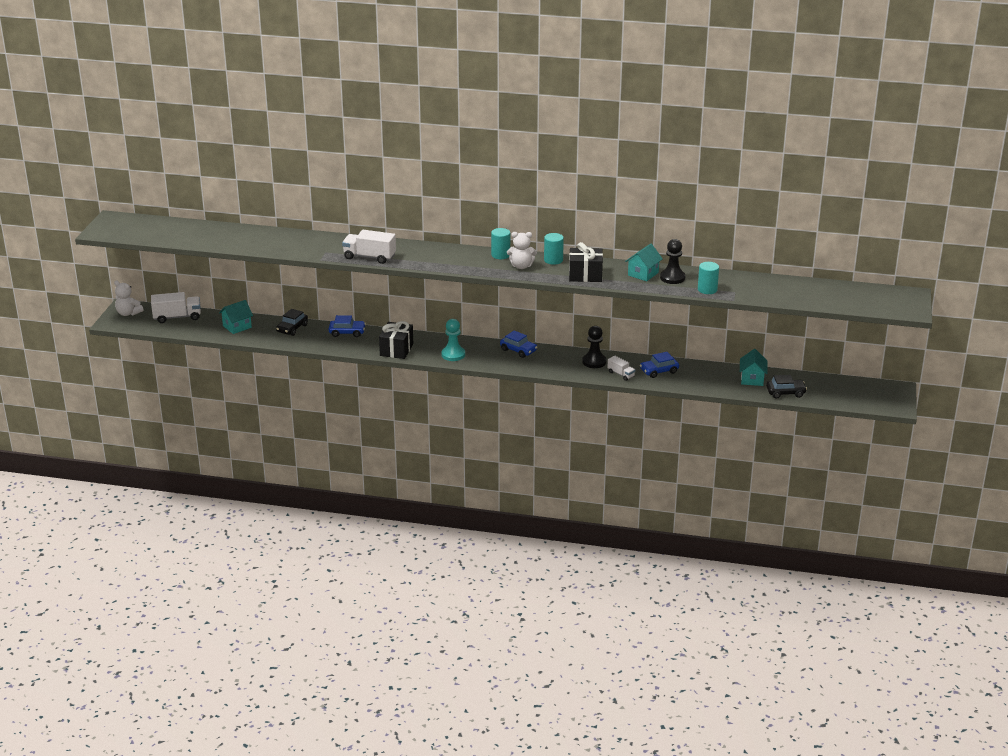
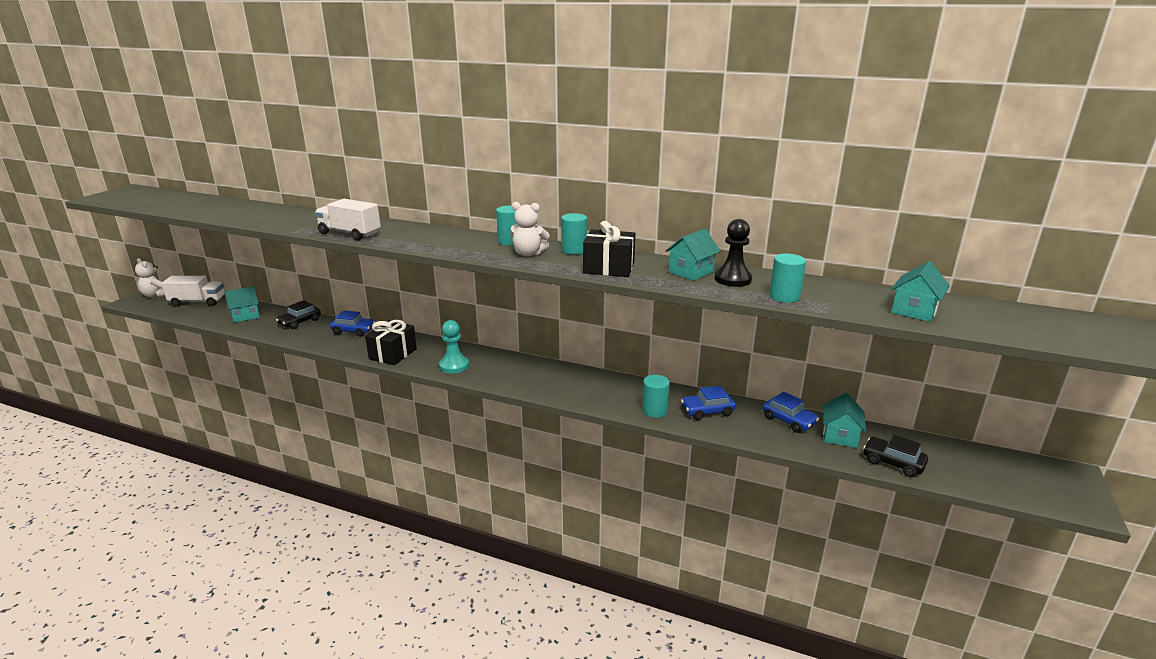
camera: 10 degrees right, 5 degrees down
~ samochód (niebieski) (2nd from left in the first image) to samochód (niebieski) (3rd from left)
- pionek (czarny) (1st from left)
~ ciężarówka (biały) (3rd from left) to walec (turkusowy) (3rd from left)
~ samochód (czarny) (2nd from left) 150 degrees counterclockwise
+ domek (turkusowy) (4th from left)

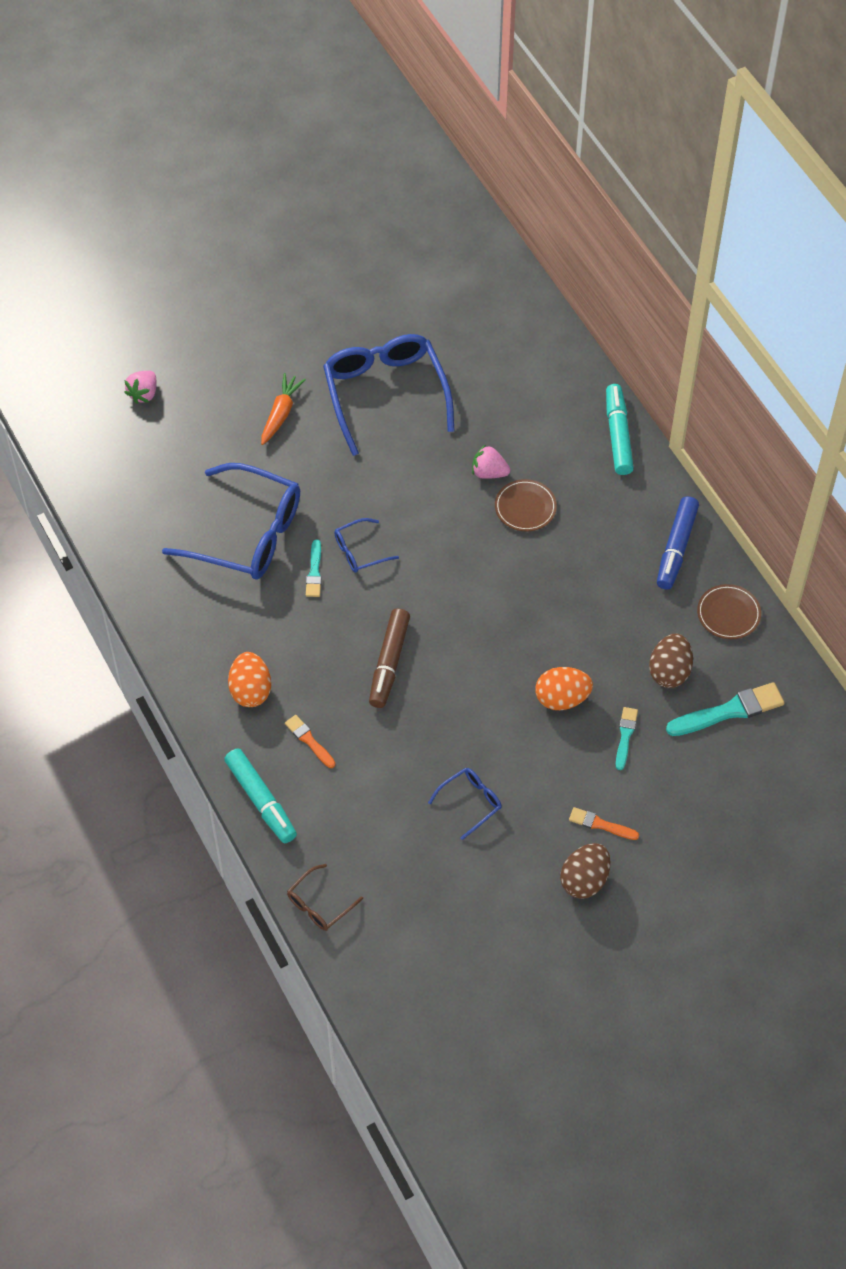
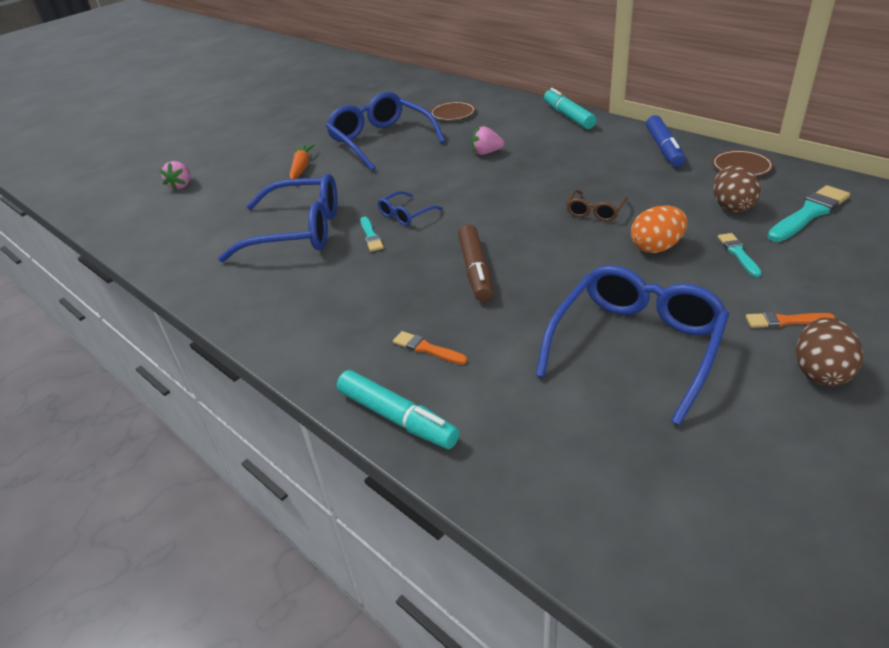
camera: 15 degrees left, 20 degrees down
- jajko (pomarańczowy) (1st from left)
~ okulary (brązowy)
~ okulary (niebieski) (4th from left) x2.17
~ talerz (brązowy) (1st from left)

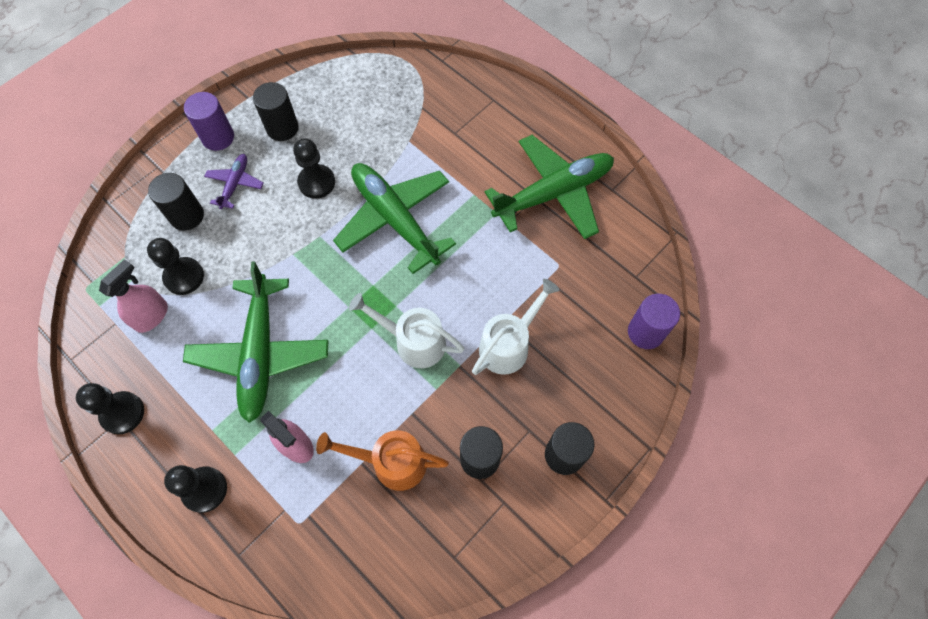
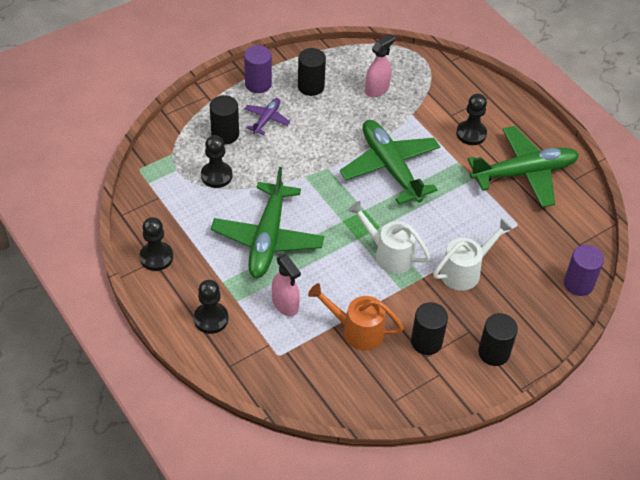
camera: 10 degrees right, 15 degrees down
~ spryskiwacz (różowy) (1st from left in the first image) to spryskiwacz (różowy) (2nd from left)
~ pionek (czarny) (4th from left)

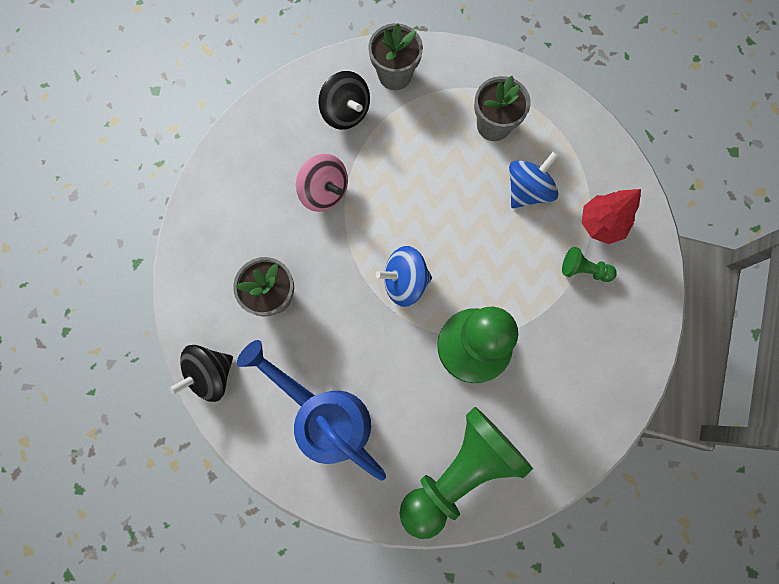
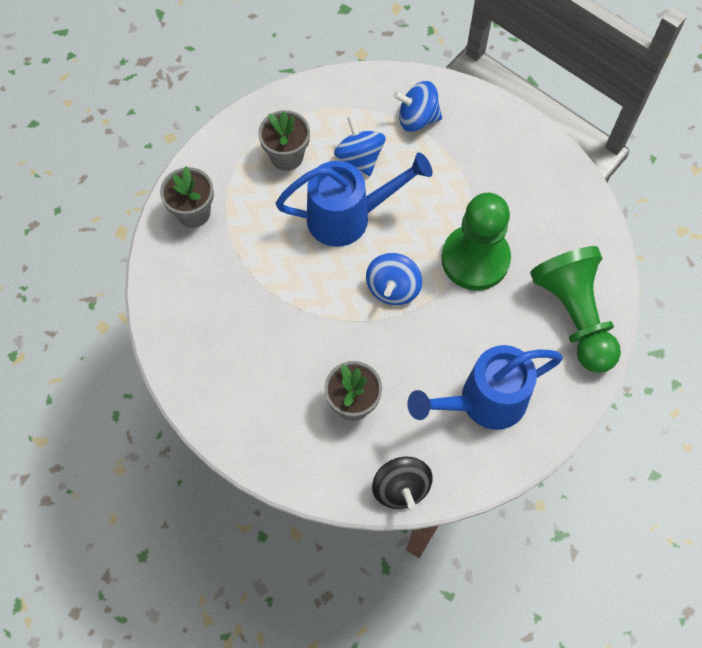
camera: 65 degrees left, 10 degrees down
- bączek (różowy)
- bączek (czarny) (2nd from left)
- pionek (zielony) (3rd from left)
~ drzewko (czerwony) to bączek (niebieski) (3rd from left)
+ konewka (niebieski) (1st from left)

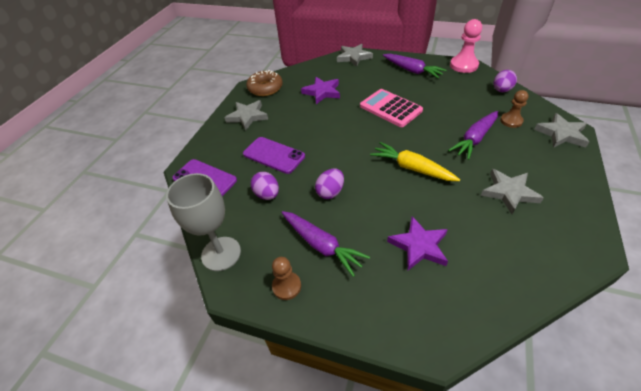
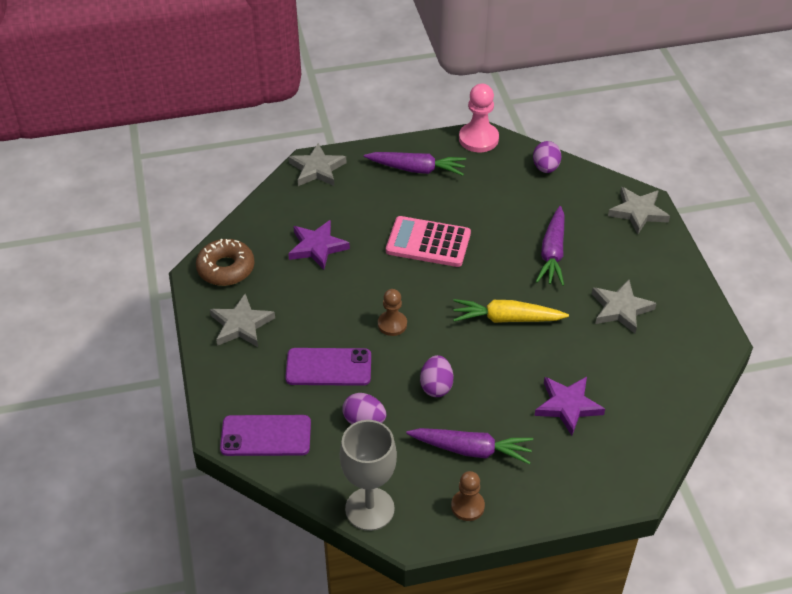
camera: 35 degrees left, 0 degrees up
~ pionek (brązowy) (2nd from left in the first image) to pionek (brązowy) (1st from left)

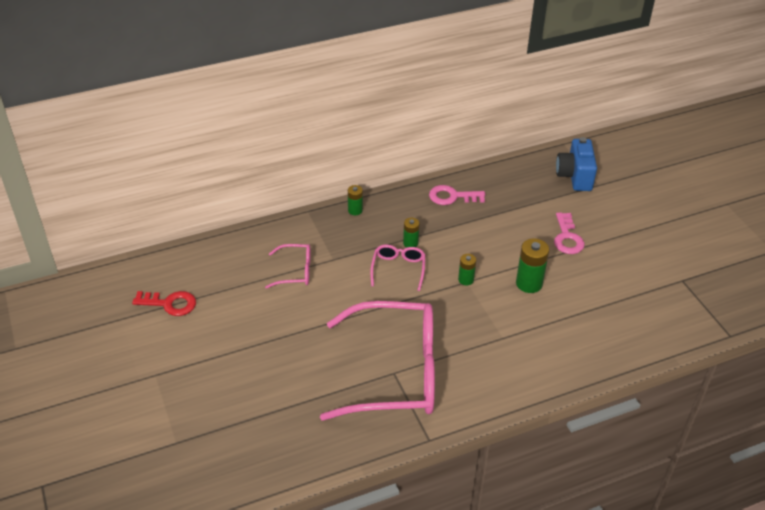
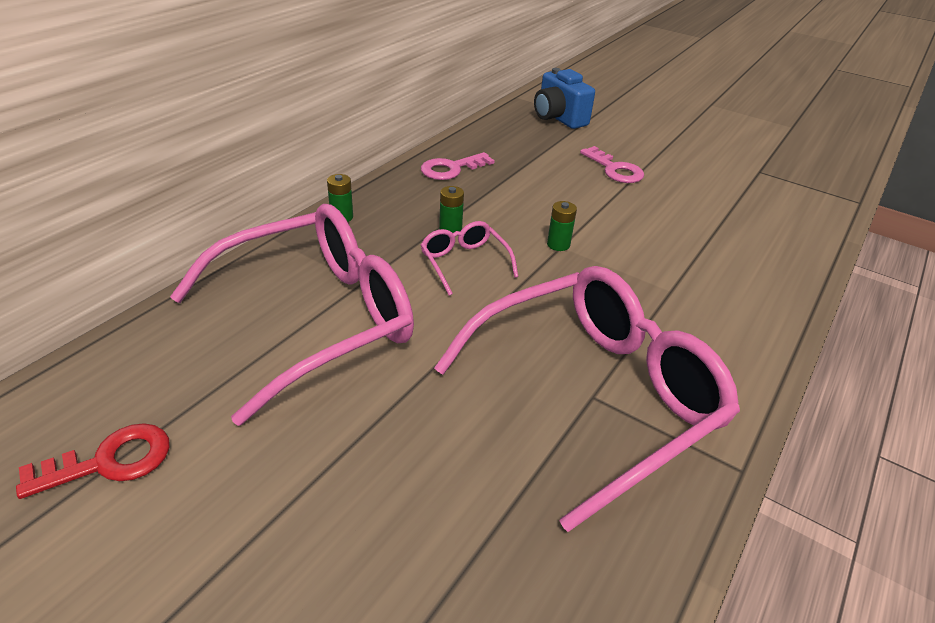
camera: 35 degrees left, 5 degrees down
~ okulary (różowy) (1st from left) x2.30
- bateria (zielony) (4th from left)

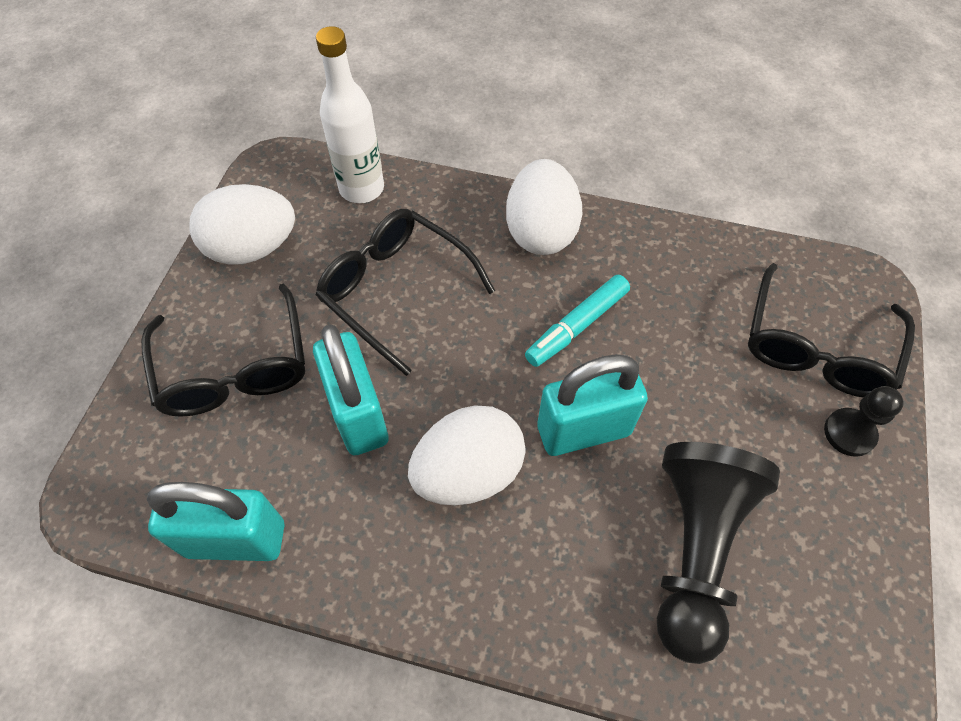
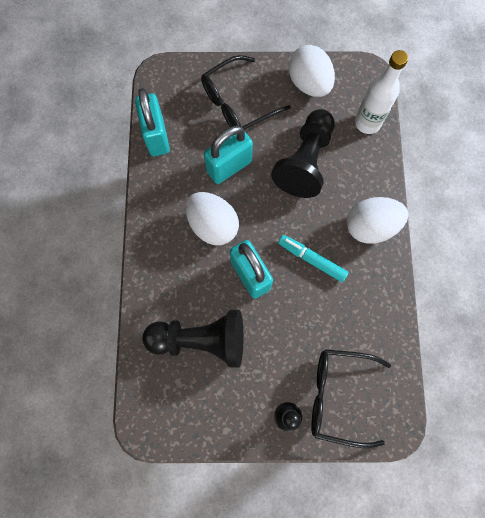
camera: 75 degrees right, 15 degrees up
~ okulary (czarny) (2nd from left) to pionek (czarny) (3rd from left)

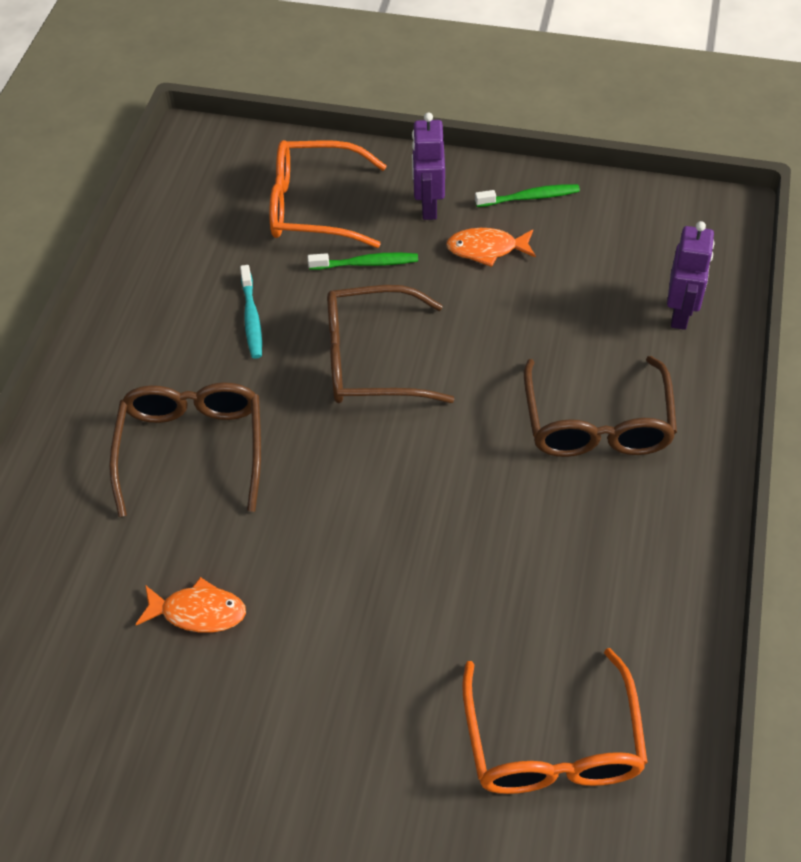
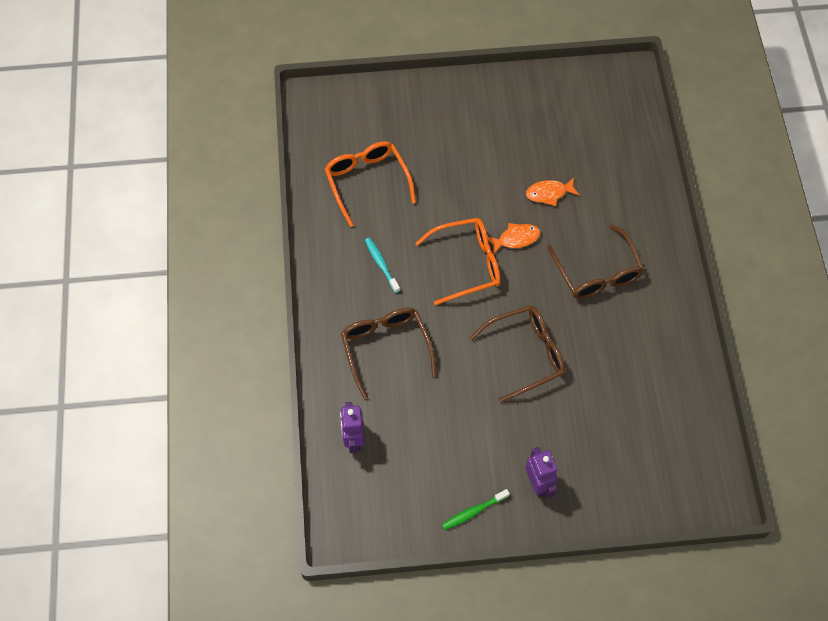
camera: 160 degrees right, 10 degrees up
~ szczoteczka do zębów (turkusowy)
~ okulary (pomarańczowy) (1st from left in the first image) to okulary (pomarańczowy) (2nd from left)
- szczoteczka do zębów (zielony) (1st from left)
~ ryba (pomarańczowy) (2nd from left in the first image) to ryba (pomarańczowy) (1st from left)

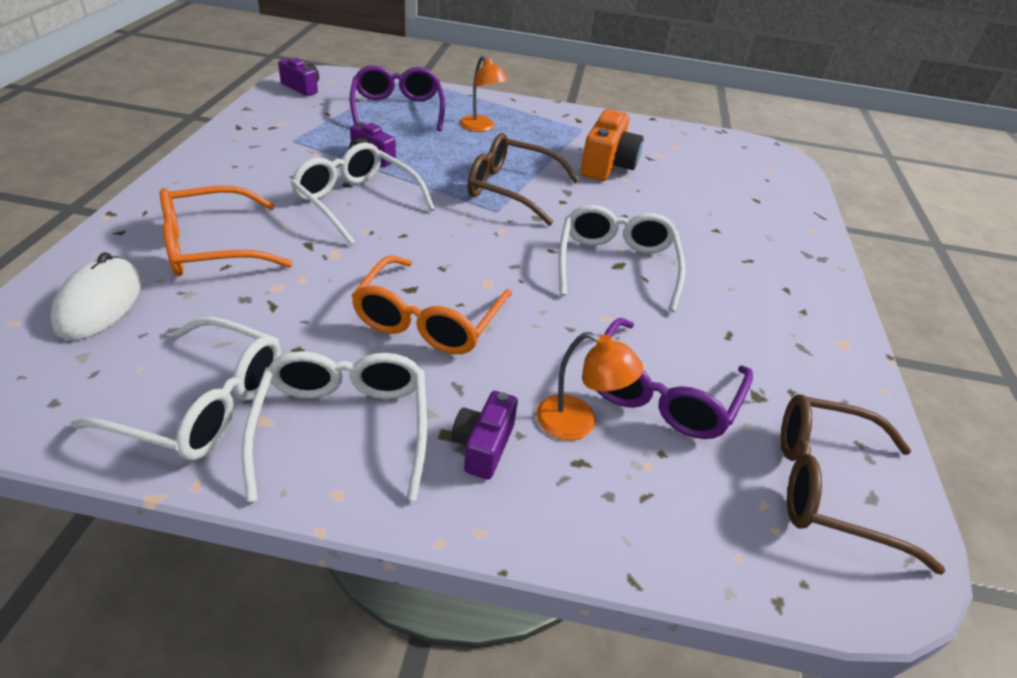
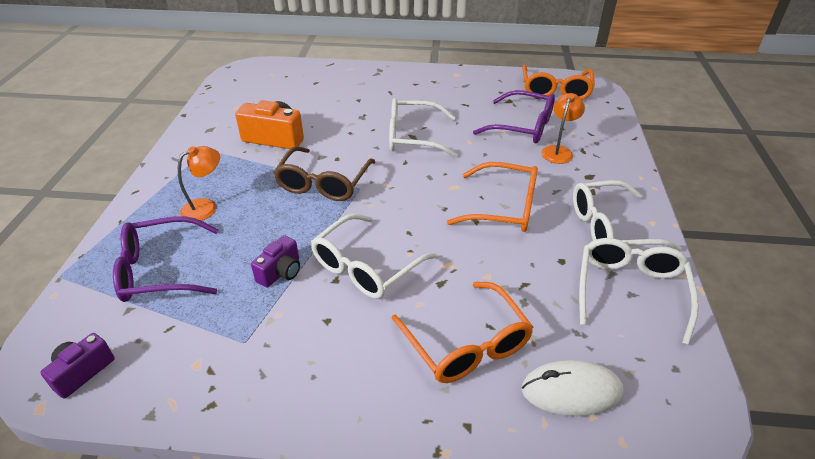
camera: 90 degrees left, 0 degrees up
- aparat fotograficzny (fioletowy) (3rd from left)
~ okulary (brązowy) (2nd from left) to okulary (pomarańczowy) (3rd from left)

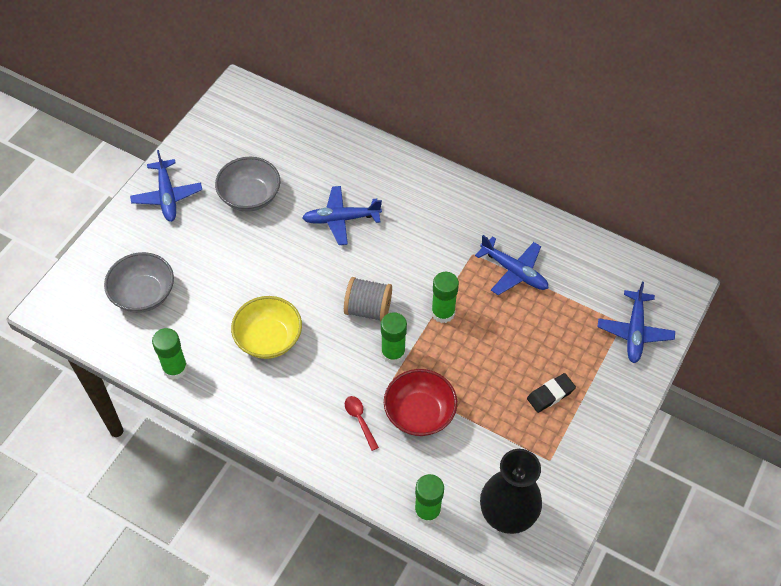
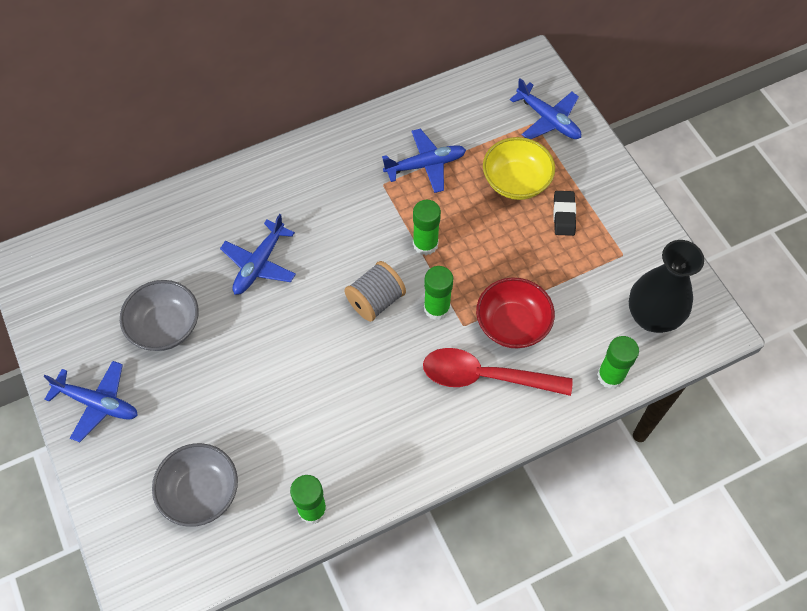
camera: 55 degrees left, 5 degrees up
~ miska (żółty)
~ łyżka (czerwony) x2.22

